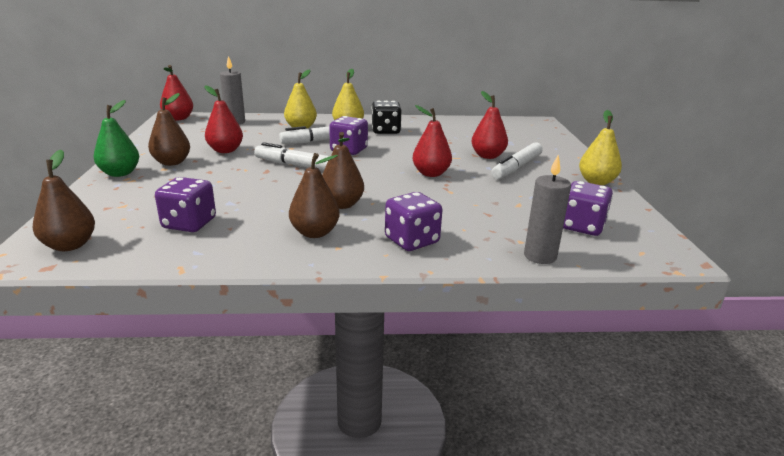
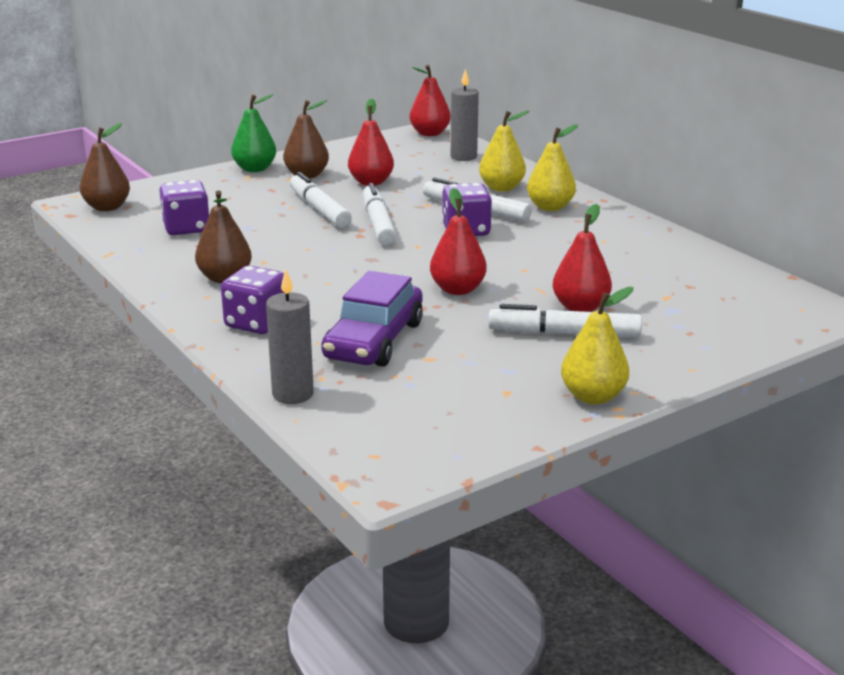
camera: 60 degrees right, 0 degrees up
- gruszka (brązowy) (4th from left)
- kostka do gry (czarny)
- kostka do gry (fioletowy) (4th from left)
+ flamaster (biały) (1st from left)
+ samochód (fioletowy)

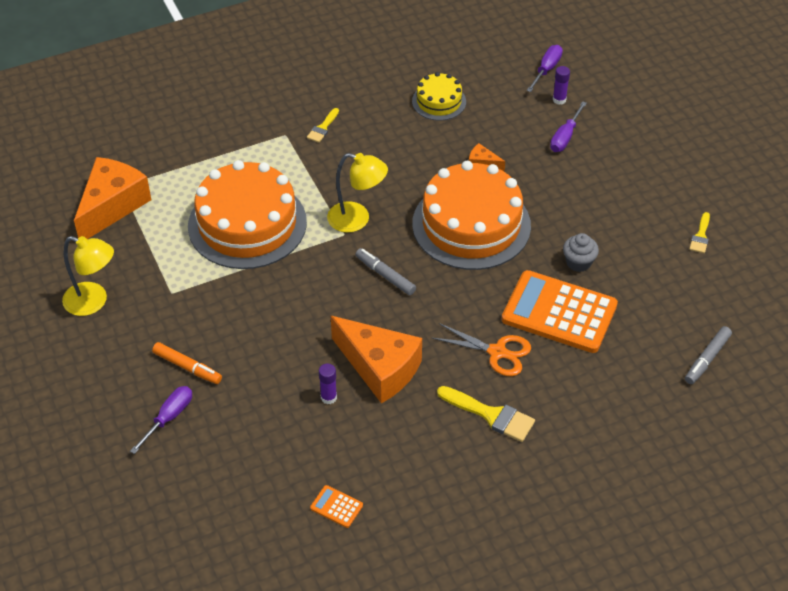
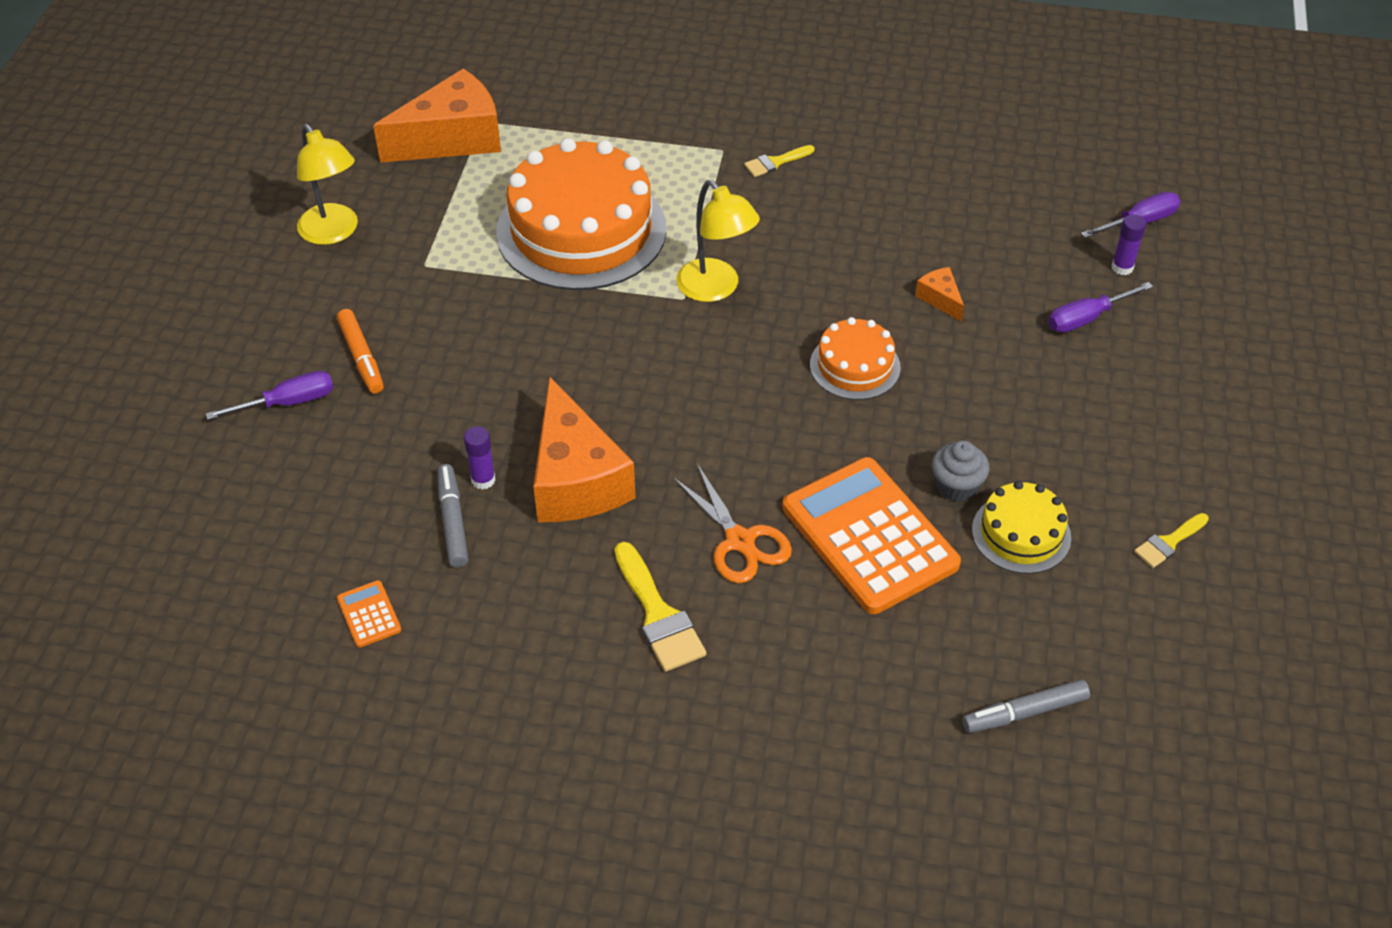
camera: 35 degrees right, 0 degrees up
~ flamaster (szary) (1st from left)
~ tort (żółty)
~ tort (pomarańczowy) (2nd from left) x0.49

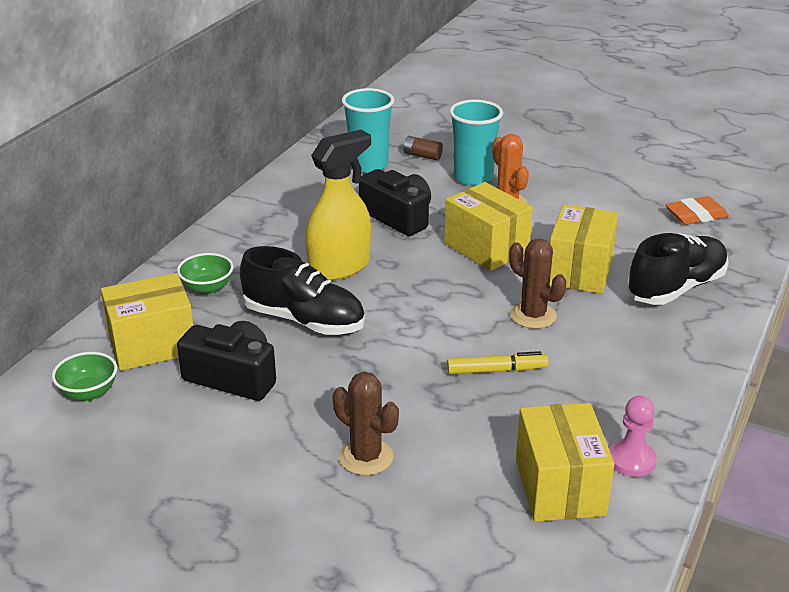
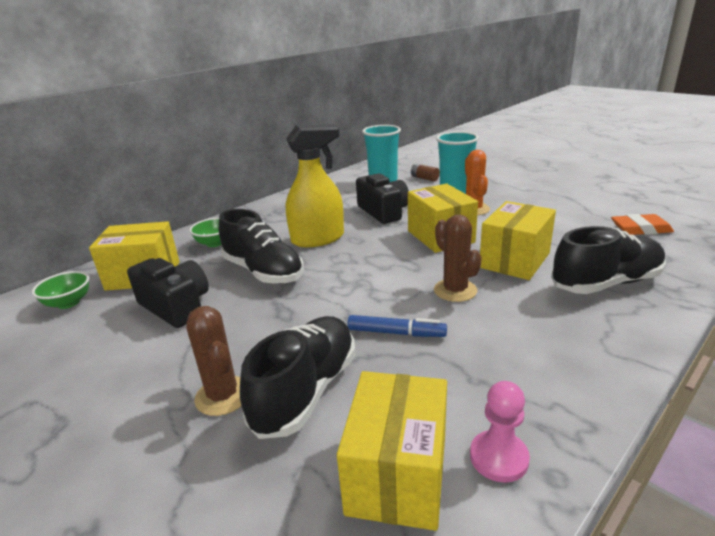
camera: 20 degrees right, 5 degrees down
~ flamaster (żółty) to flamaster (niebieski)
+ but (czarny) (2nd from left)

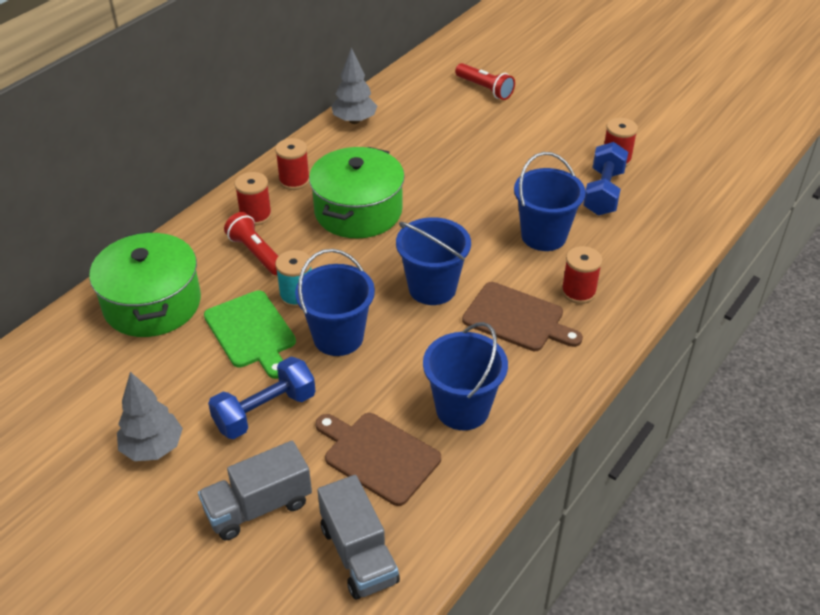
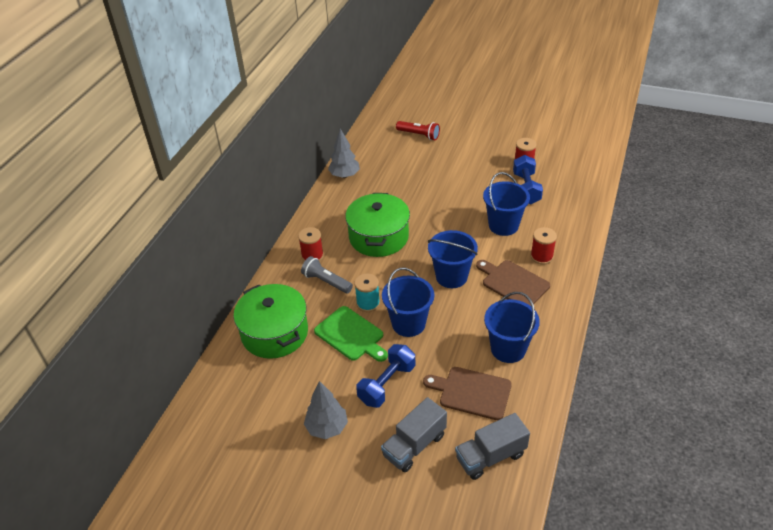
camera: 15 degrees left, 0 degrees up
~ latarka (czerwony) (1st from left) to latarka (szary)
- szpulka (czerwony) (2nd from left)
~ ciężarówka (szary) (2nd from left) 105 degrees clockwise
~ deska do krojenia (brązowy) (2nd from left) 150 degrees counterclockwise

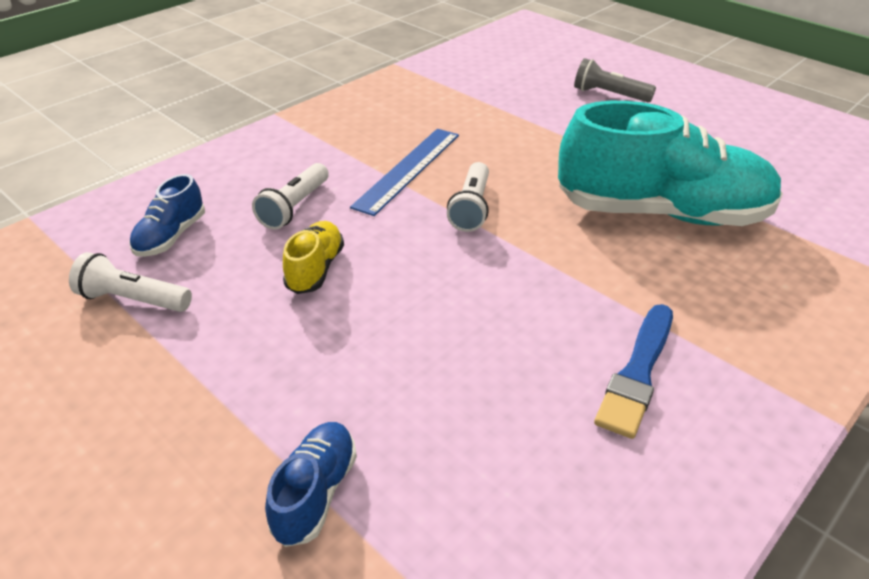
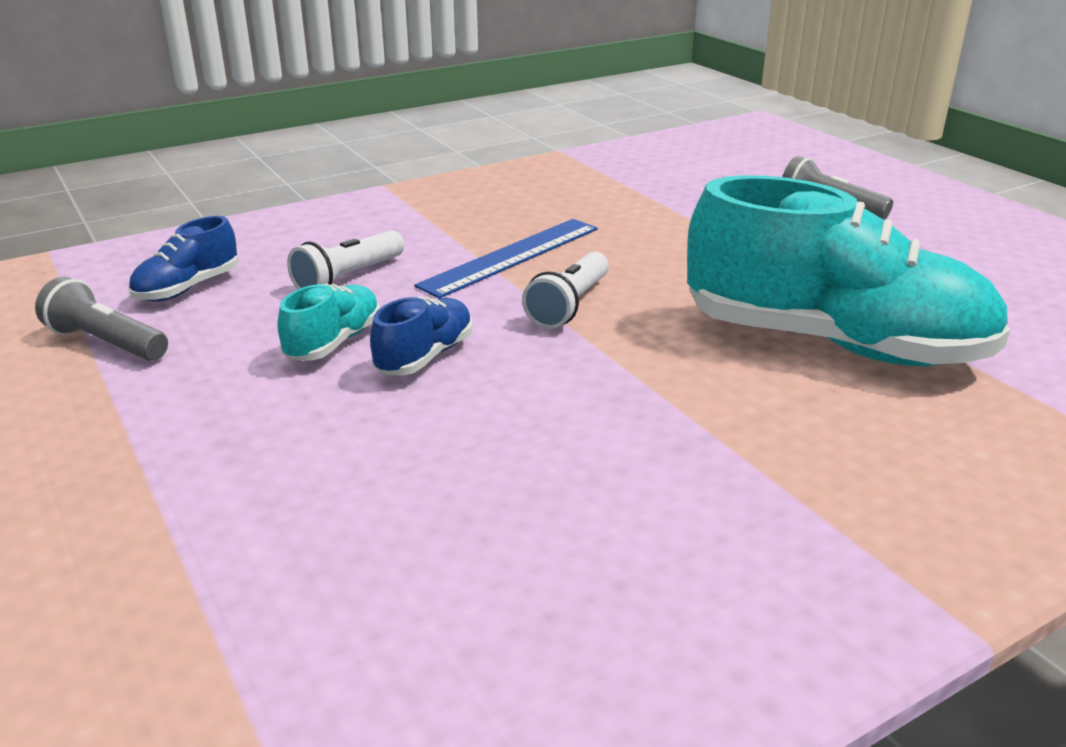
camera: 15 degrees right, 10 degrees down
~ latarka (biały) (1st from left) to latarka (szary) (1st from left)
~ but (niebieski) (2nd from left)
~ but (żółty) to but (turkusowy) (1st from left)
- pędzel (niebieski)

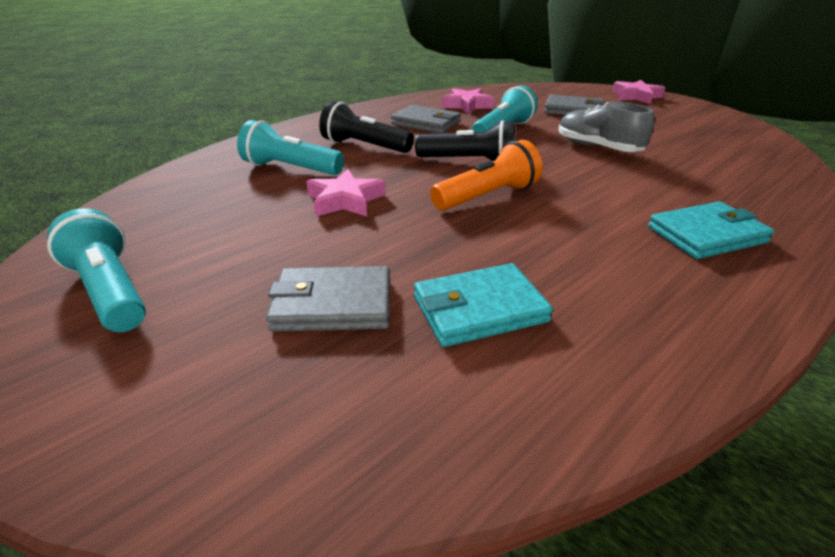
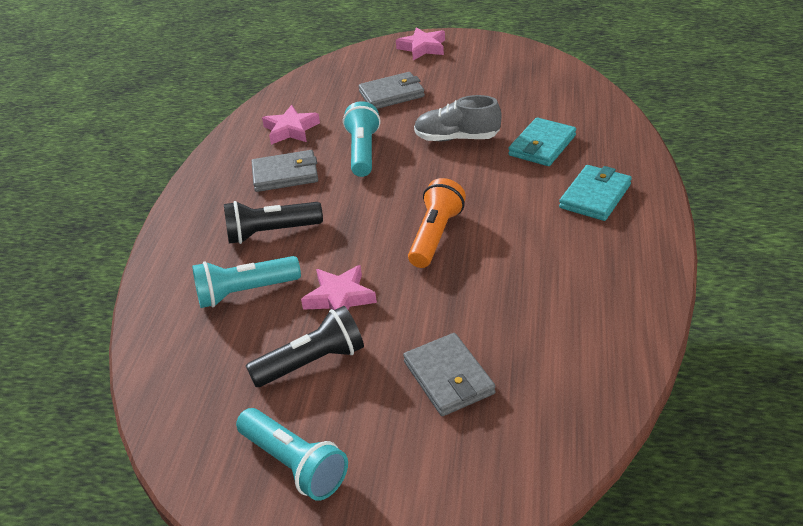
camera: 35 degrees left, 5 degrees up
~ latarka (turkusowy) (1st from left in the first image) 150 degrees counterclockwise
~ portfel (szary) (1st from left in the first image) 75 degrees counterclockwise
~ portfel (turkusowy) (1st from left)
~ latarka (czarny) (2nd from left)

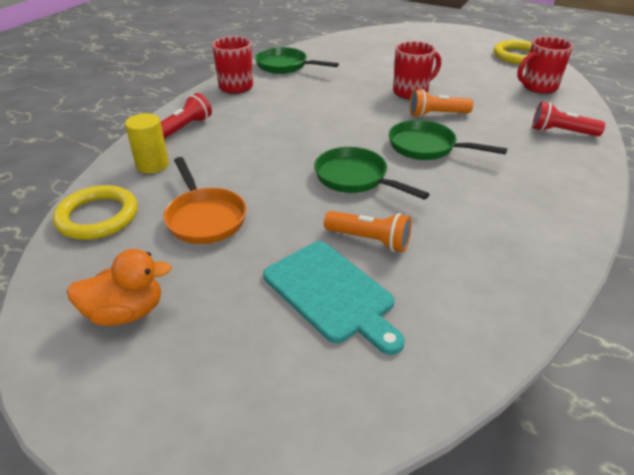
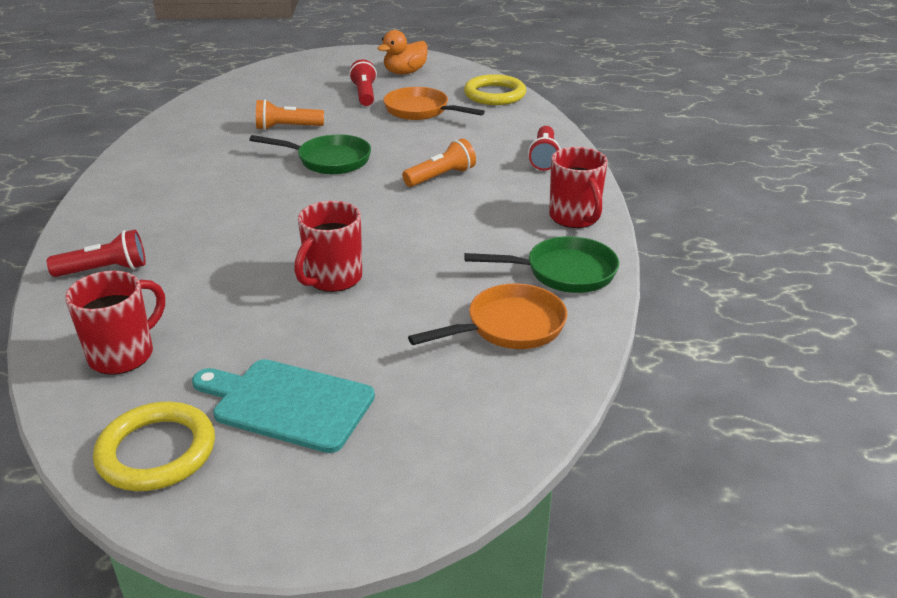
camera: 150 degrees right, 5 degrees down
- walec (żółty)
~ deska do krojenia (turkusowy)
- patelnia (zielony) (3rd from left)
~ latarka (pomarańczowy) (2nd from left)
+ latarka (czerwony) (2nd from left)
+ patelnia (pomarańczowy) (2nd from left)

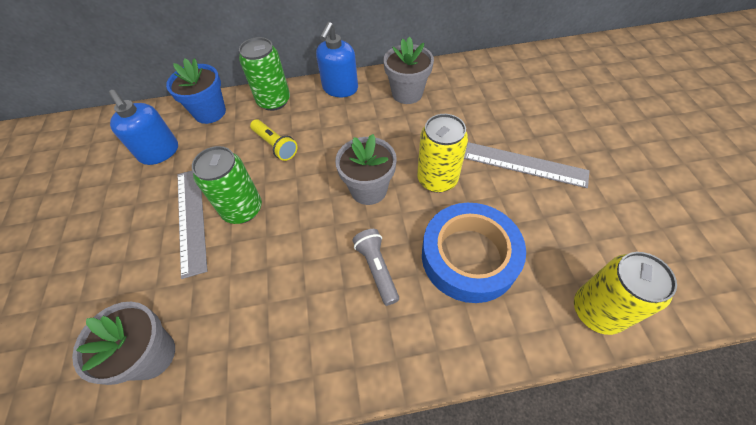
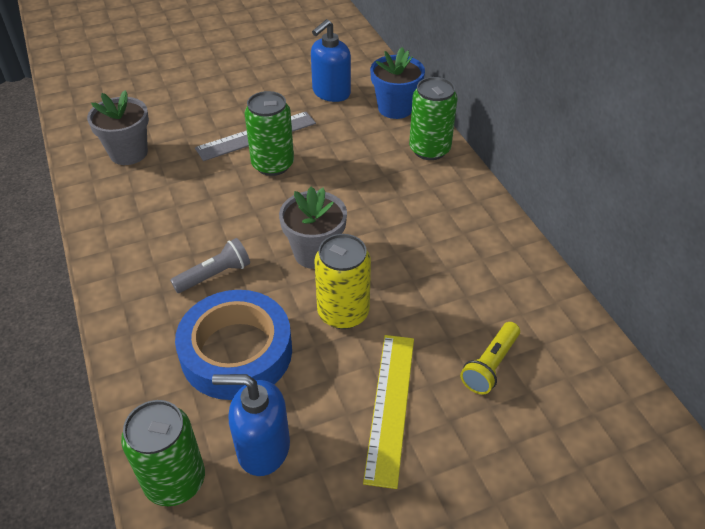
camera: 75 degrees right, 10 degrees down
~ latarka (żółty)
~ dozownik mydła (niebieski) (2nd from left in the first image) to dozownik mydła (niebieski) (1st from left)
- doniczka (szary) (3rd from left)
~ linijka (szary) (2nd from left) to linijka (żółty)
~ puszka (żółty) (2nd from left) to puszka (zielony) (1st from left)

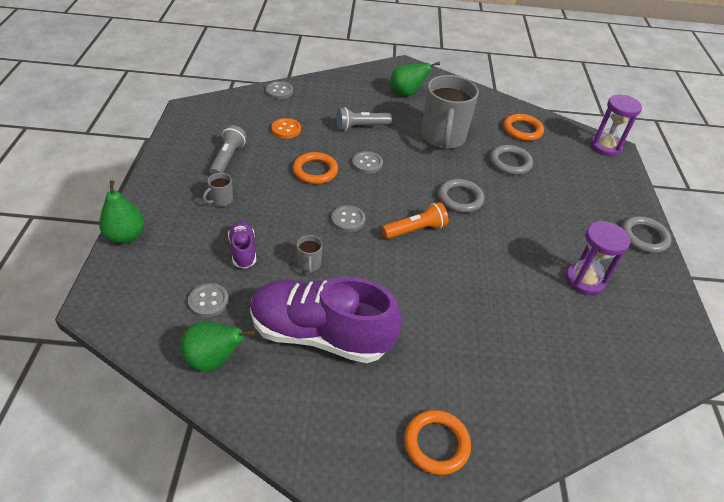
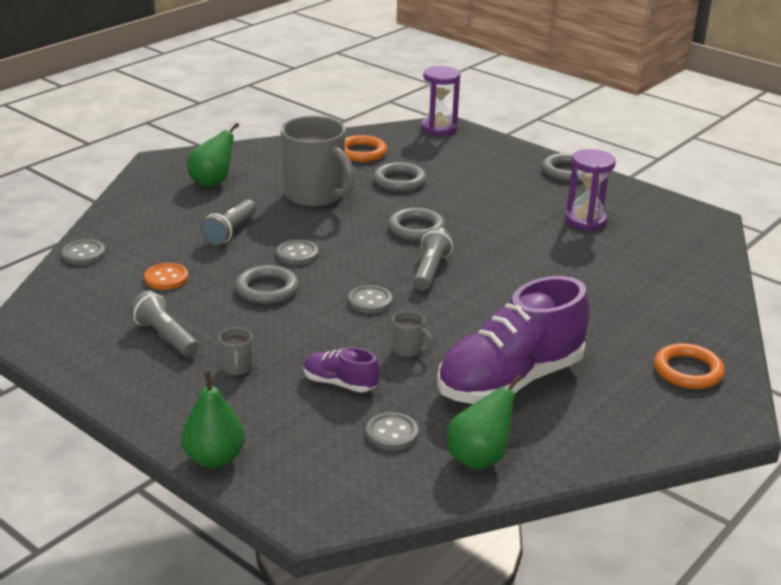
camera: 50 degrees left, 15 degrees down
~ pierścień (pomarańczowy) (1st from left) to pierścień (szary) (1st from left)
~ latarka (pomarańczowy) to latarka (szary) (3rd from left)

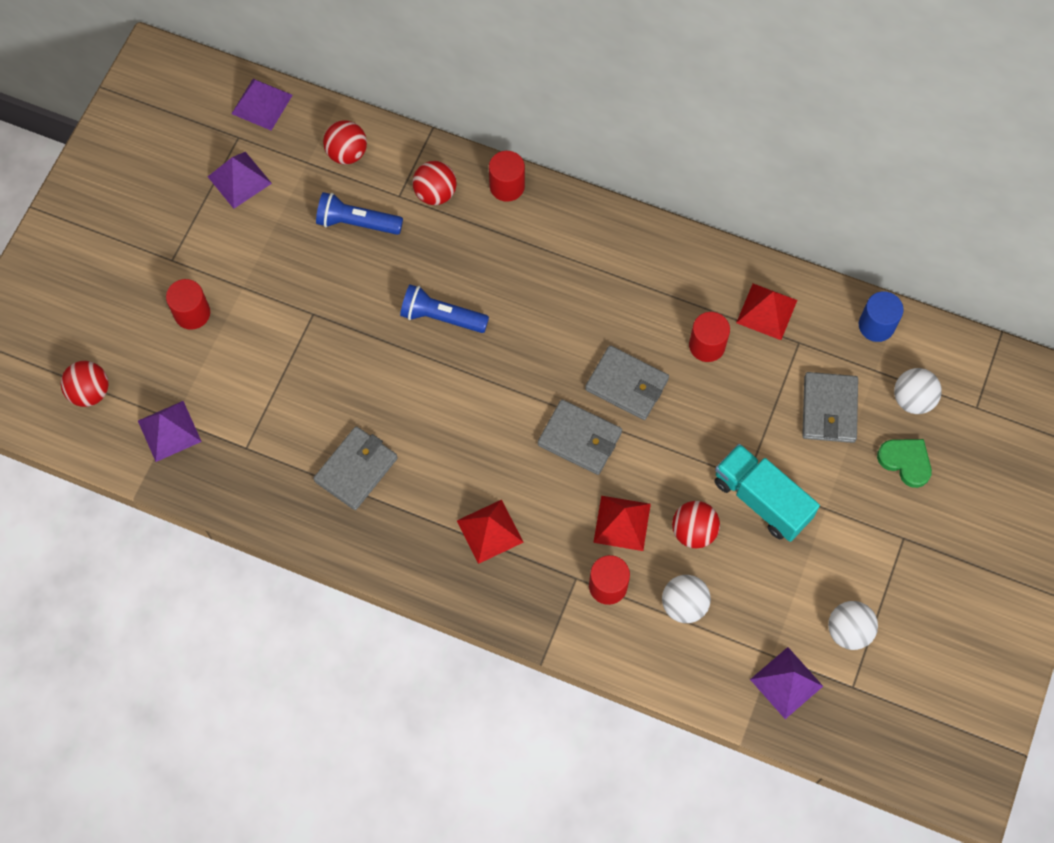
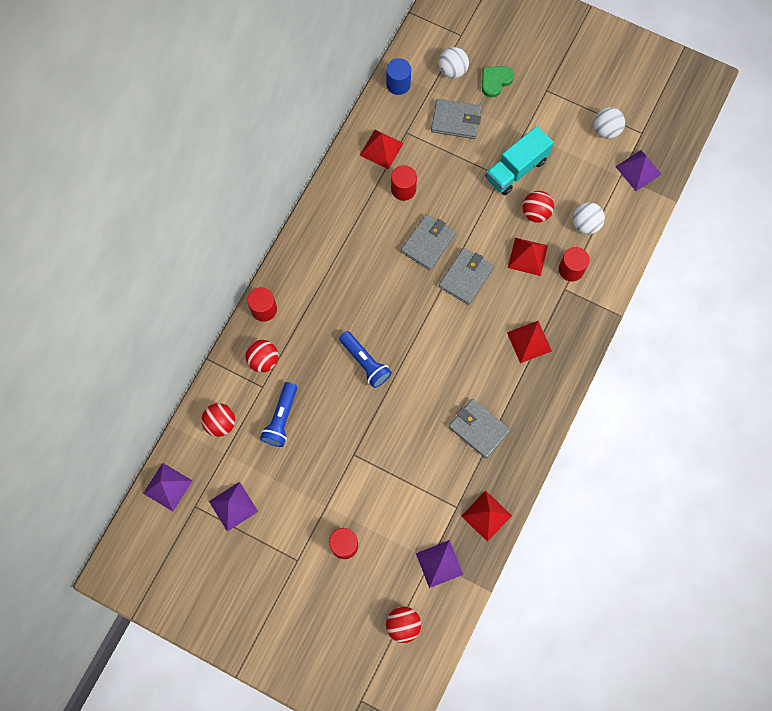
camera: 85 degrees left, 5 degrees up
~ latarka (niebieski) (2nd from left) 60 degrees counterclockwise
+ piramida (czerwony) (2nd from left)

